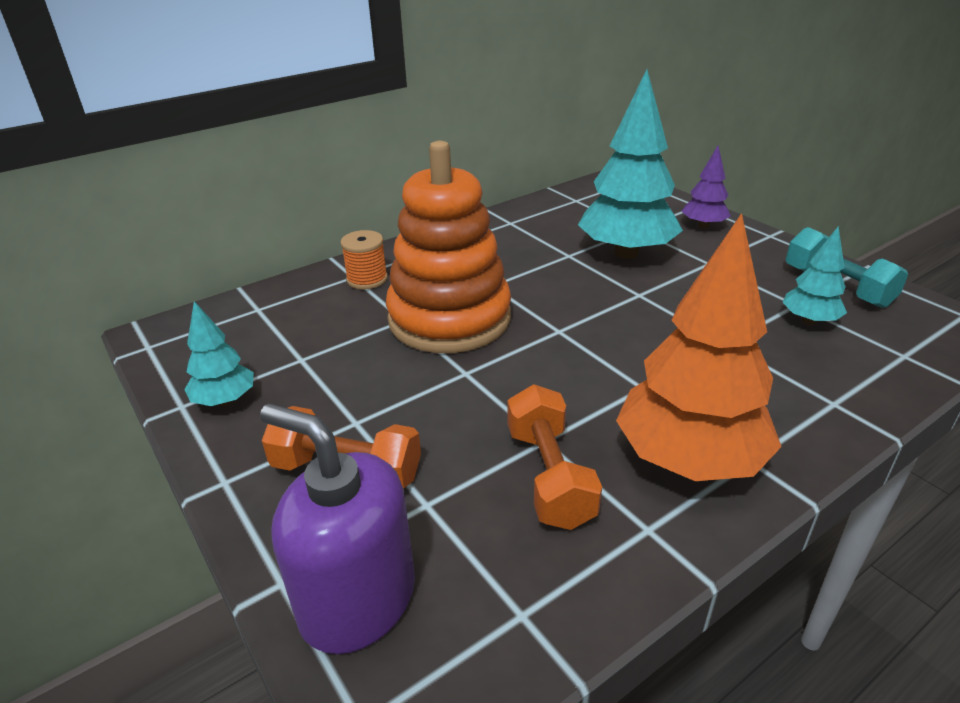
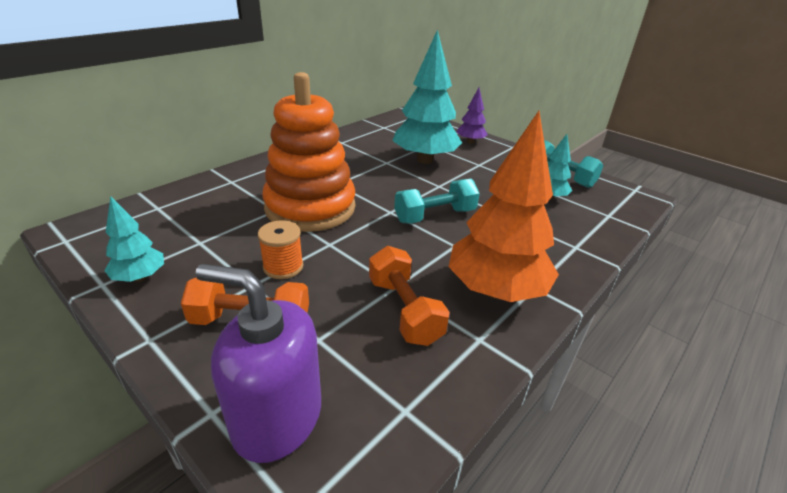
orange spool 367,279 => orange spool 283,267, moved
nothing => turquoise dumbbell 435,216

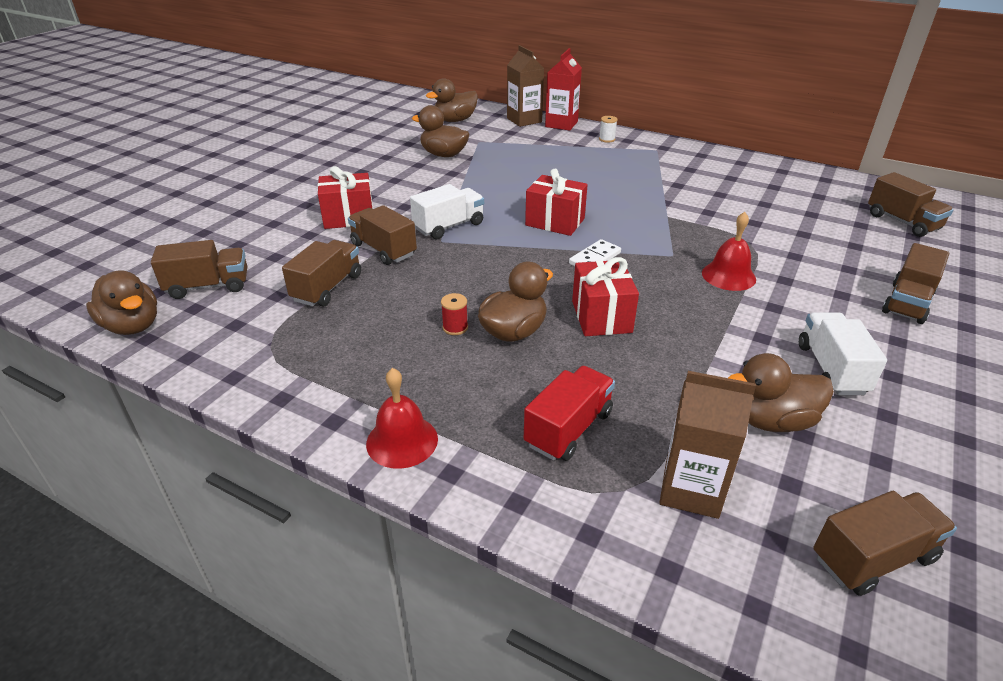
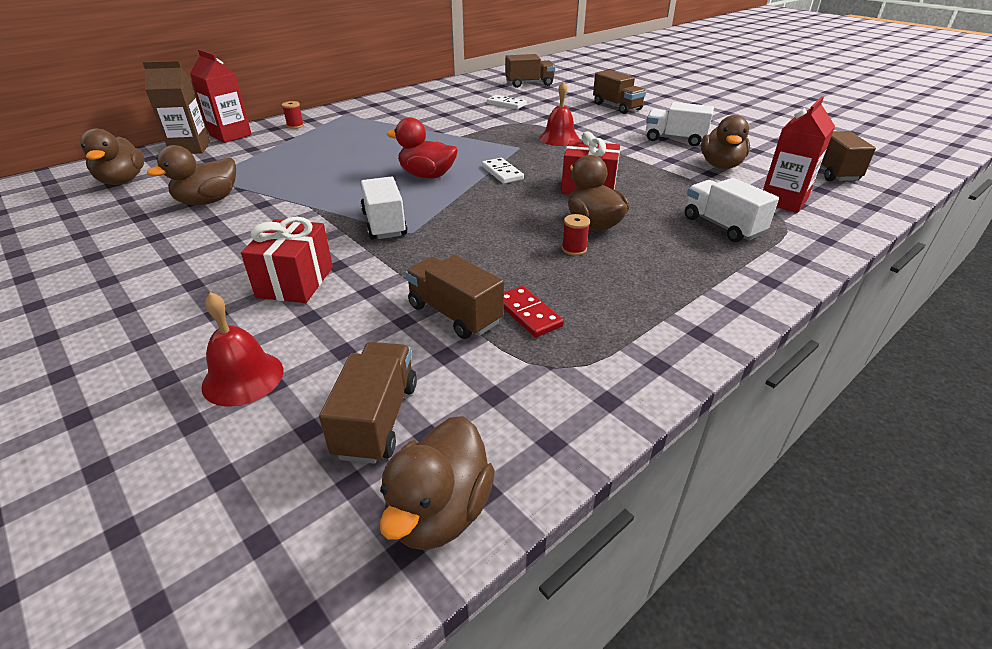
red bell 402,441 => red bell 243,378, moved
white spool 607,139 => red spool 295,126
brown duck 132,326 => brown duck 439,511, 135 degrees clockwise
red gift 555,222 => red duck 427,175
nothing => white domino 506,104
nothing => red domino 528,314
red truck 568,429 => white truck 722,226
brown carton 691,490 => red carton 783,201
brown truck 383,250 => nothing

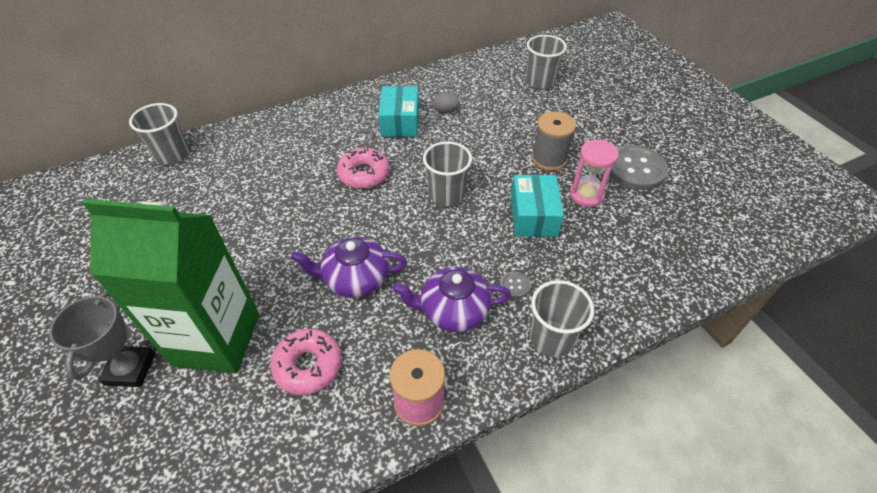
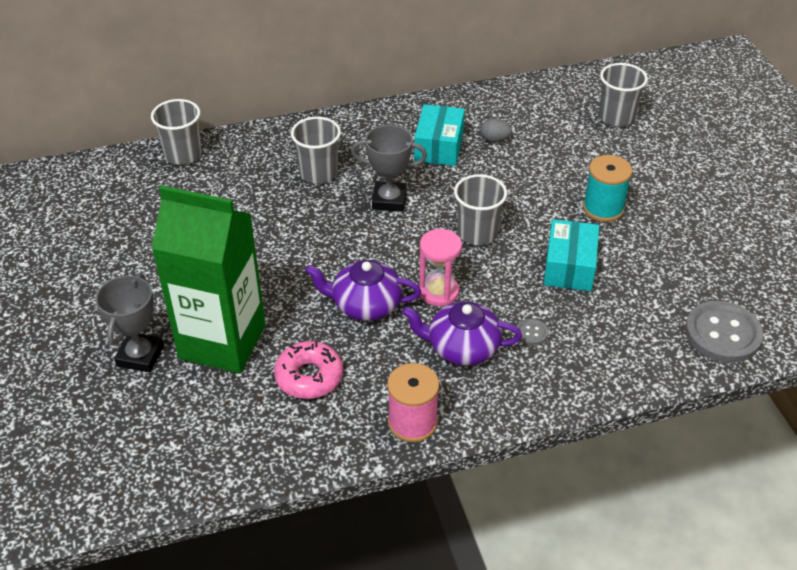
grey cup 551,338 => grey cup 318,173, moved
pink donut 364,174 => grey trophy 389,200
pink hourglass 586,195 => pink hourglass 438,292, moved
grey spool 549,159 => turquoise spool 603,208
grey button 635,169 => grey button 722,334, moved

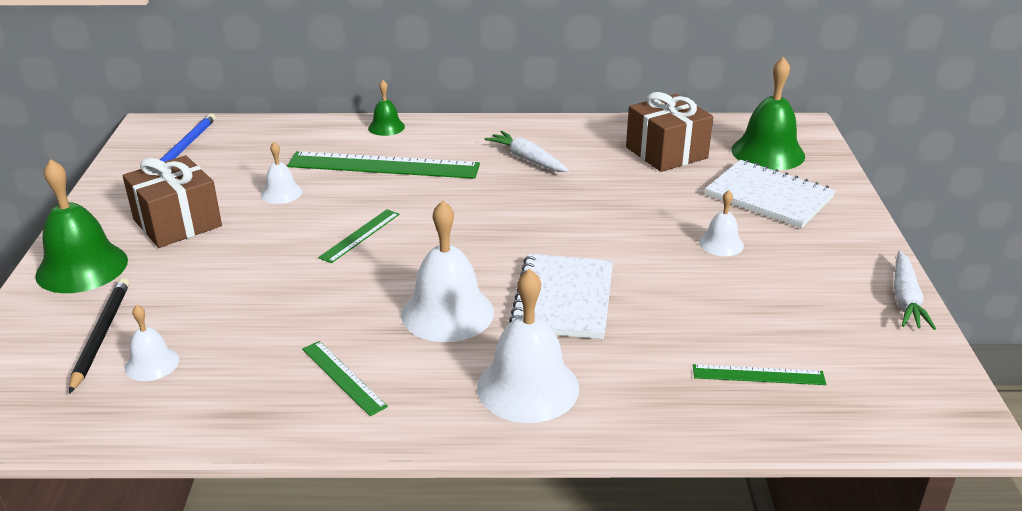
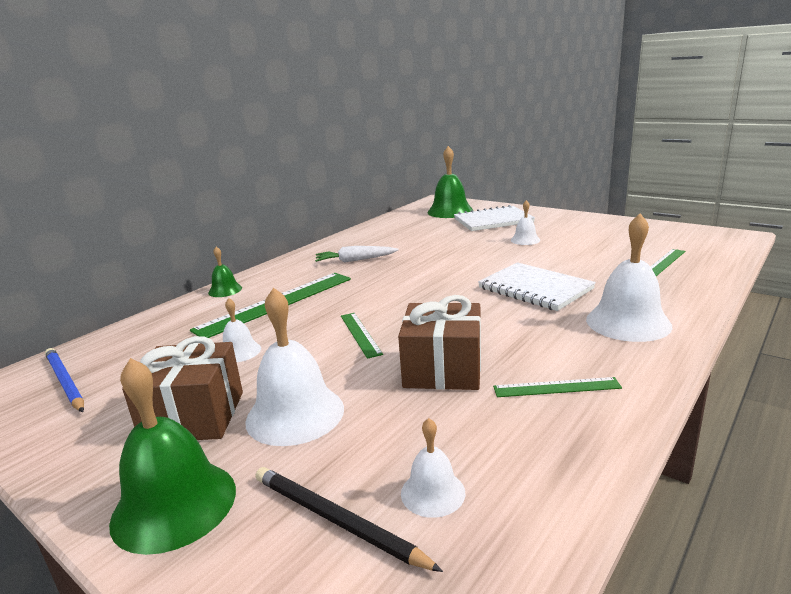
white bell 447,313 => white bell 295,414, moved
brown gift 666,152 => brown gift 443,369, moved
white carrot 905,299 => nothing

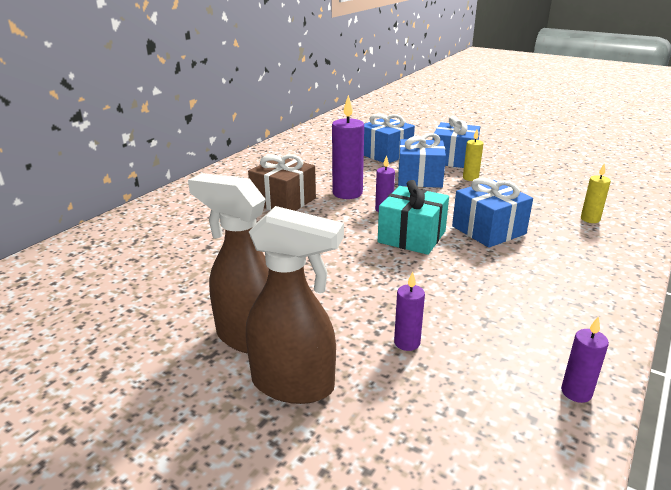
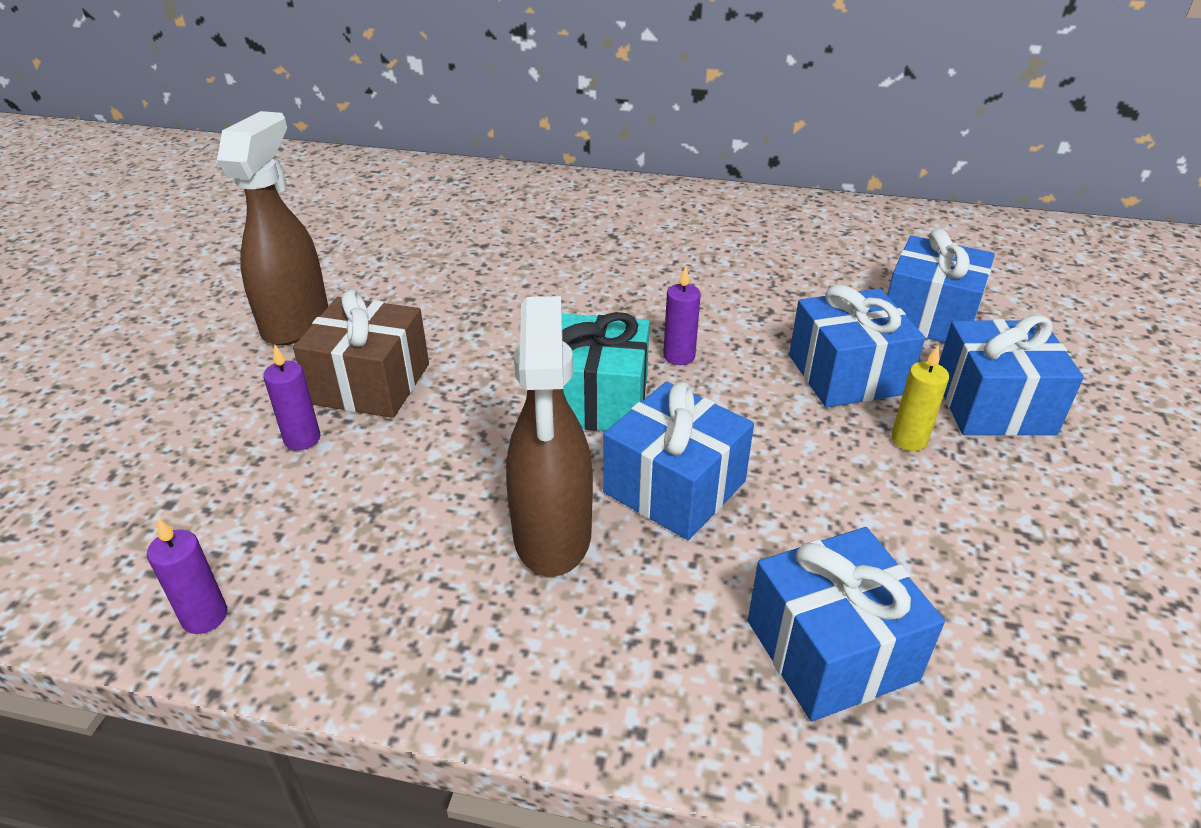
brown gift 283,201 => brown gift 370,383, moved
brown spray bottle 294,385 => brown spray bottle 552,536, moved
yellow candle 590,219 => blue gift 831,650
purple candle 347,193 => nothing

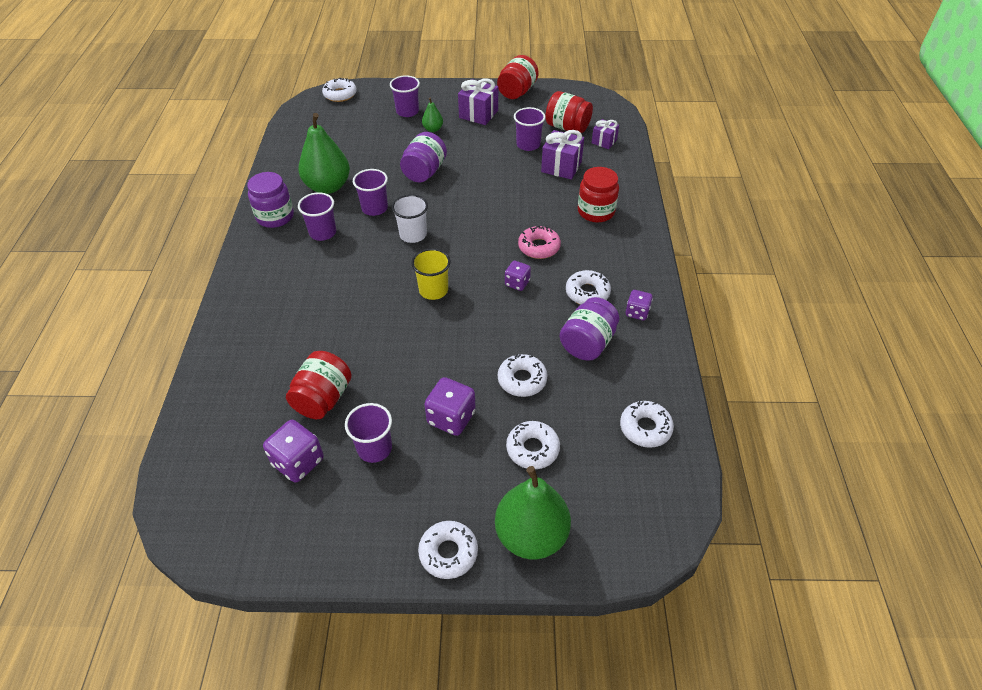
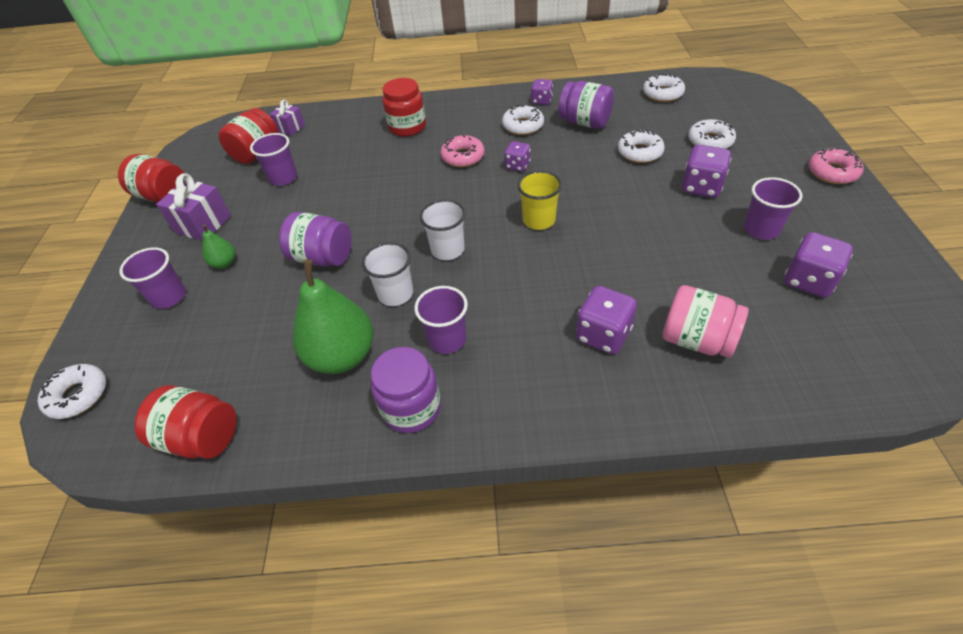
red jar 323,398 => red jar 201,437, moved
purple cup 374,208 => white cup 395,294
nothing => purple dice 603,334
nothing => pink jar 696,340
white donut 448,553 => pink donut 832,172
green pear 531,535 => nothing
purple gift 561,167 => nothing

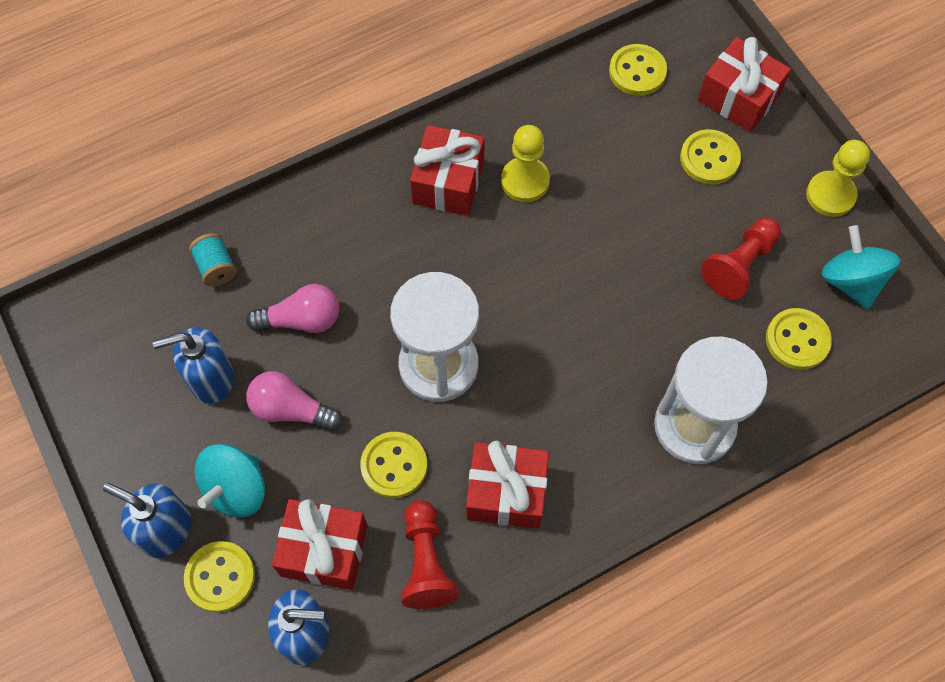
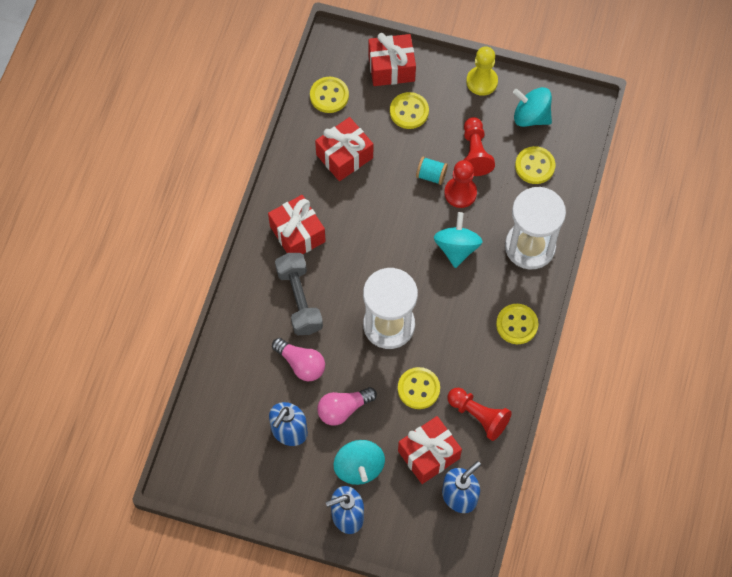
pink light bulb 302,320 => pink light bulb 301,364, 90 degrees clockwise
nothing => grey dumbbell 299,300
red gift 506,492 => red gift 344,156, moved
turquoise spool 216,267 => turquoise spool 431,175, moved
nothing => turquoise spinning top 456,248
nothing => red pawn 460,193
yellow button 220,577 => yellow button 517,324, moved
yellow pawn 525,181 => nothing

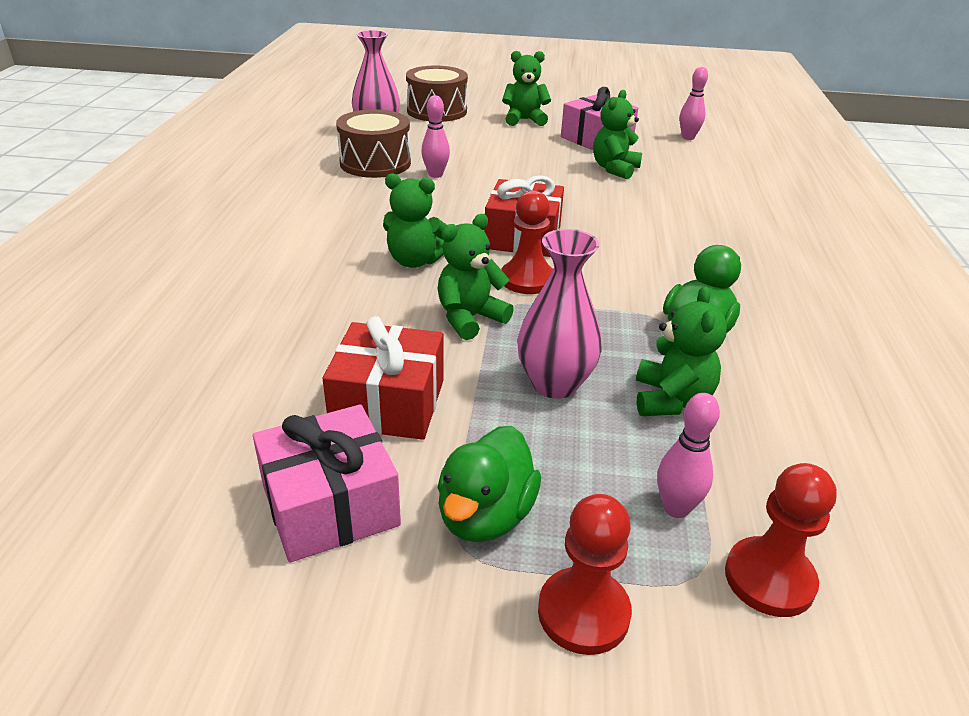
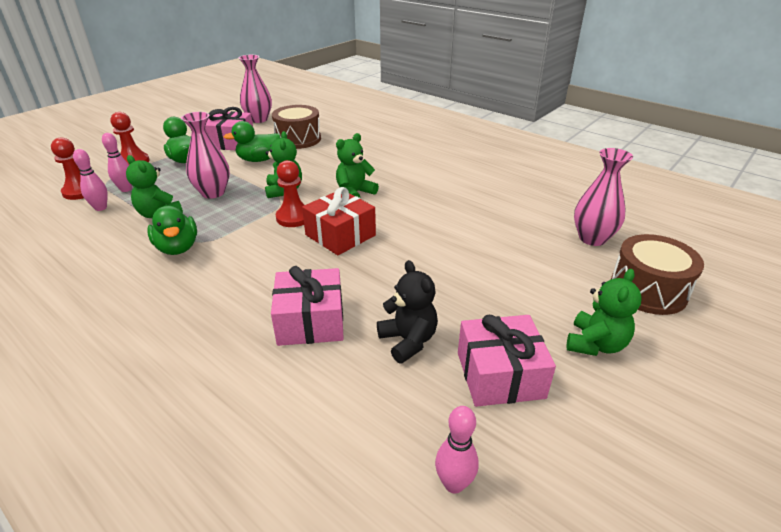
pink bowling pin 435,175 => pink bowling pin 101,208, moved
red gift 388,403 => green duck 259,160
nothing => pink vase 258,119
nothing => pink gift 310,321
brown drum 375,163 => brown drum 298,139, moved
green teddy bear 614,169 => black teddy bear 408,341

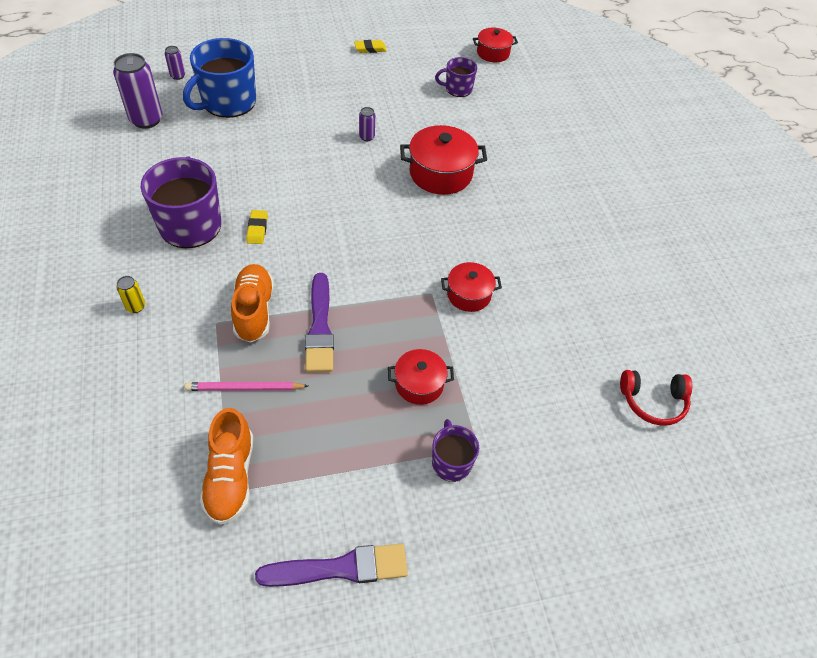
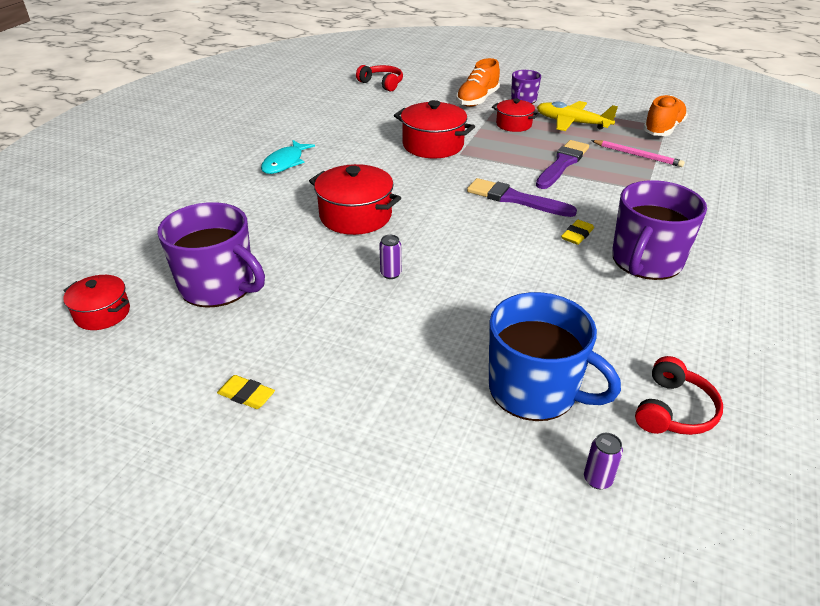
purple mug 457,89 => purple mug 219,286, x1.87
nothing => turquoise fish 285,163
red pot 468,295 => red pot 433,145, x1.63
orange shoe 254,311 => orange shoe 477,100, moved
purple brush 340,568 => purple brush 515,199, moved
blue mug 227,102 => blue mug 535,390, 45 degrees clockwise
nothing => yellow plane 572,123
purple can 146,120 => red headphones 673,410
yellow can 136,306 => nothing

